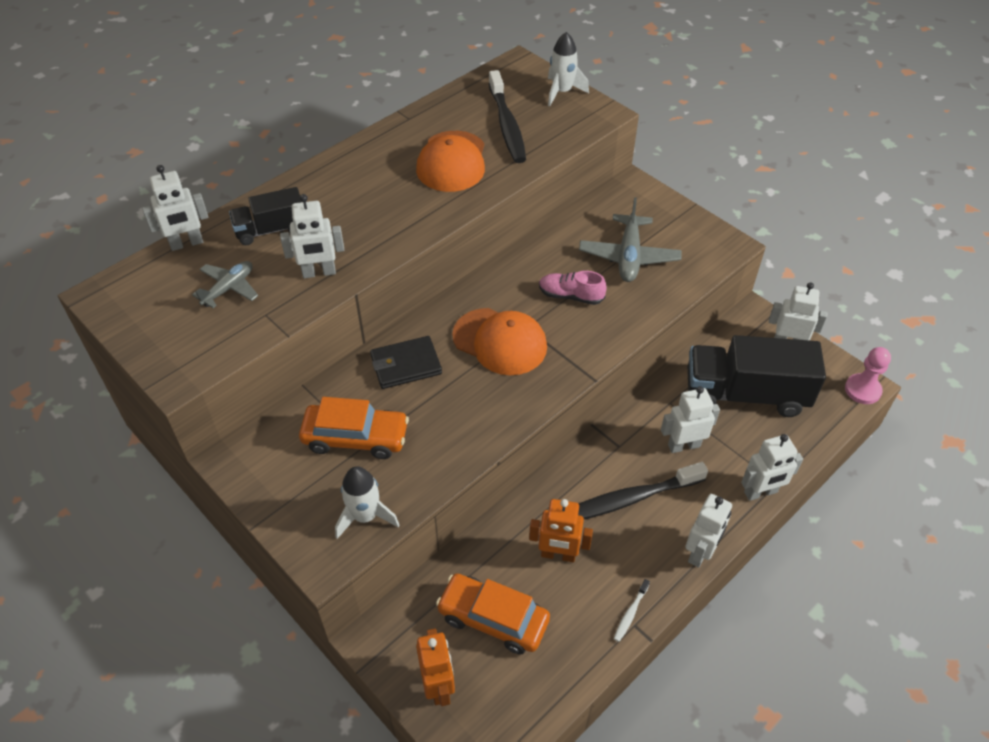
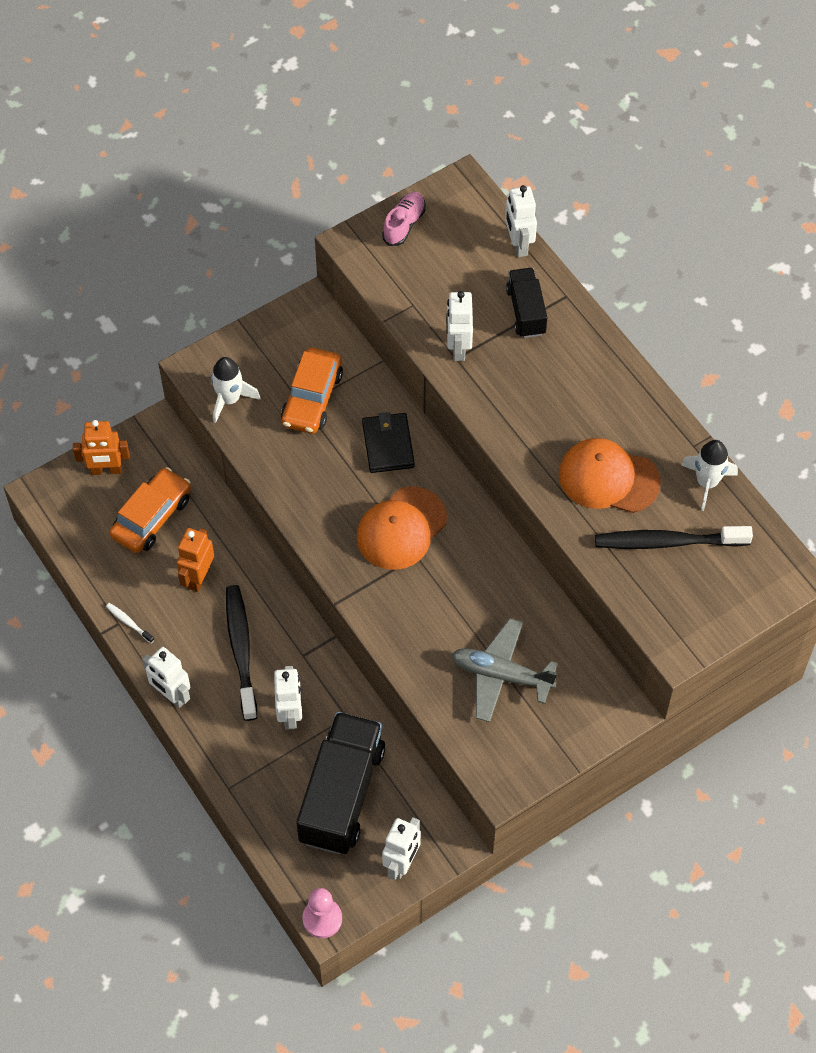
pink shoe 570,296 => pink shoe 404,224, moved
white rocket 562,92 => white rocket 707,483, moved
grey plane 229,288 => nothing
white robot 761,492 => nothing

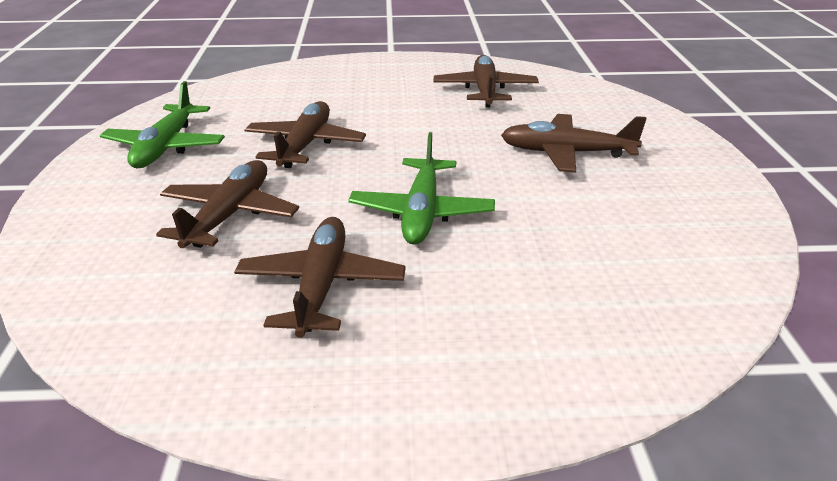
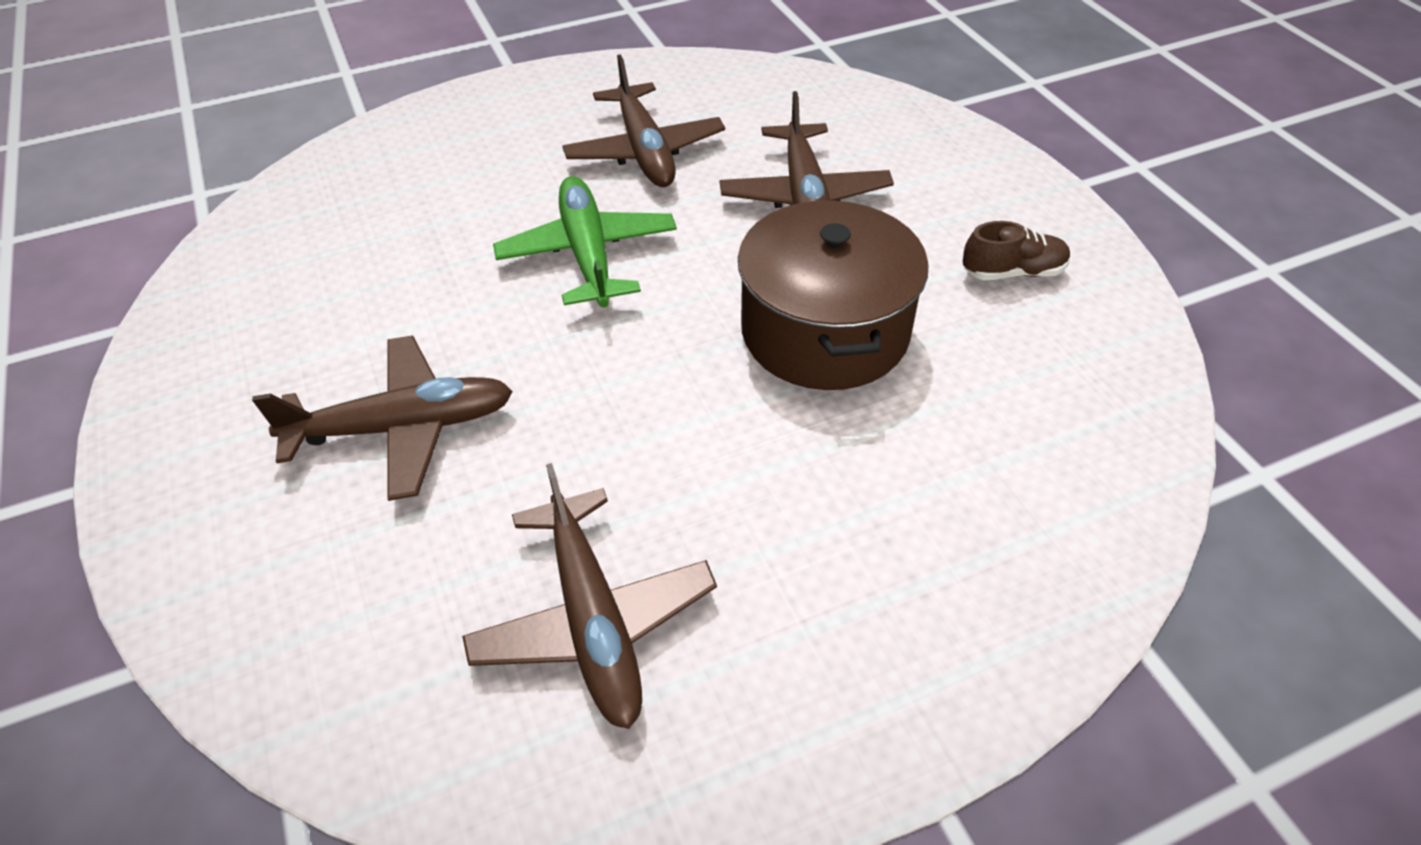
brown plane 305,145 => brown pot 824,331
green plane 165,147 => brown shoe 1013,272

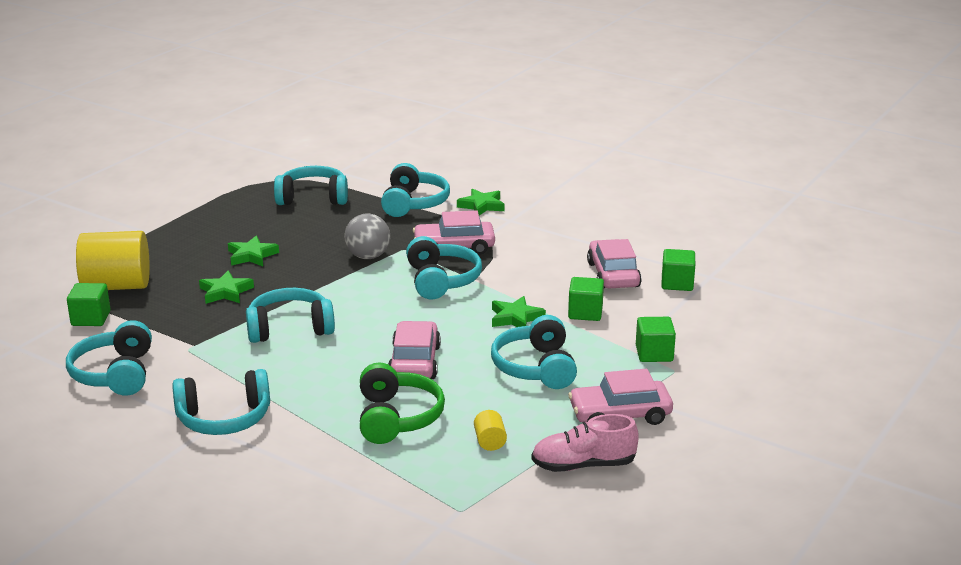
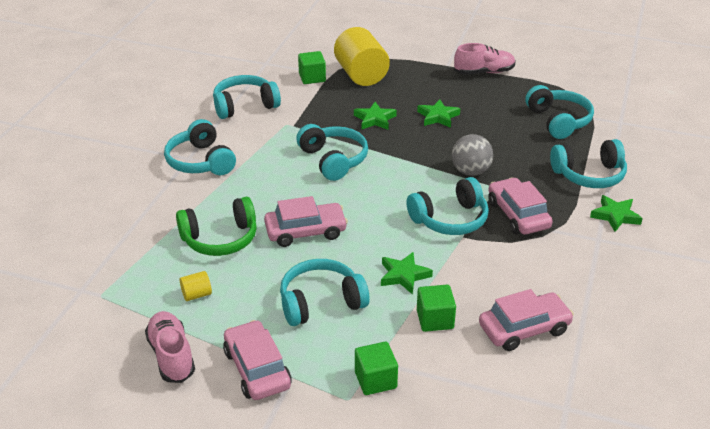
nothing => pink shoe 484,72
green cube 677,283 => nothing

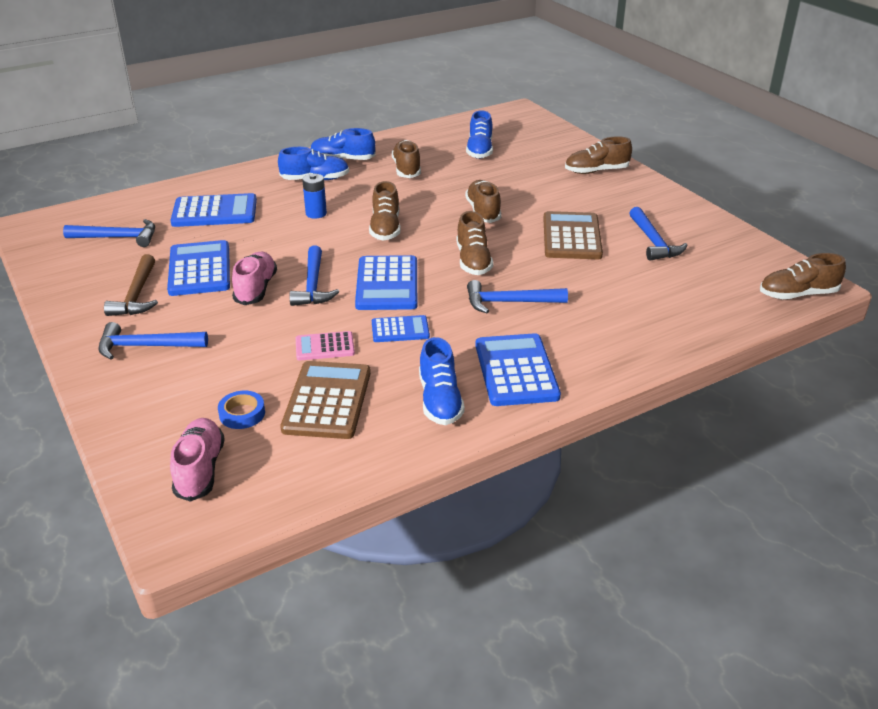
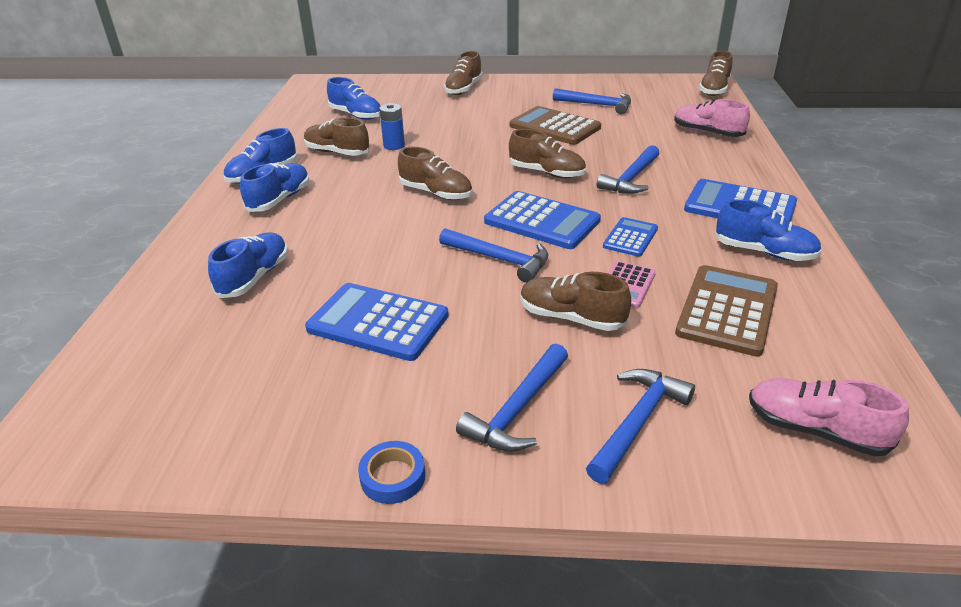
blue calculator 214,212 => blue shoe 254,277
blue tape 242,414 => blue tape 393,477, moved
blue battery 316,213 => blue battery 394,146, moved
brown shoe 483,212 => brown shoe 571,318, moved
blue hammer 117,237 => blue hammer 637,423, moved
pink shoe 256,289 => pink shoe 707,133, moved
brown calculator 327,400 => brown calculator 727,310, 75 degrees clockwise
brown hammer 137,295 => nothing

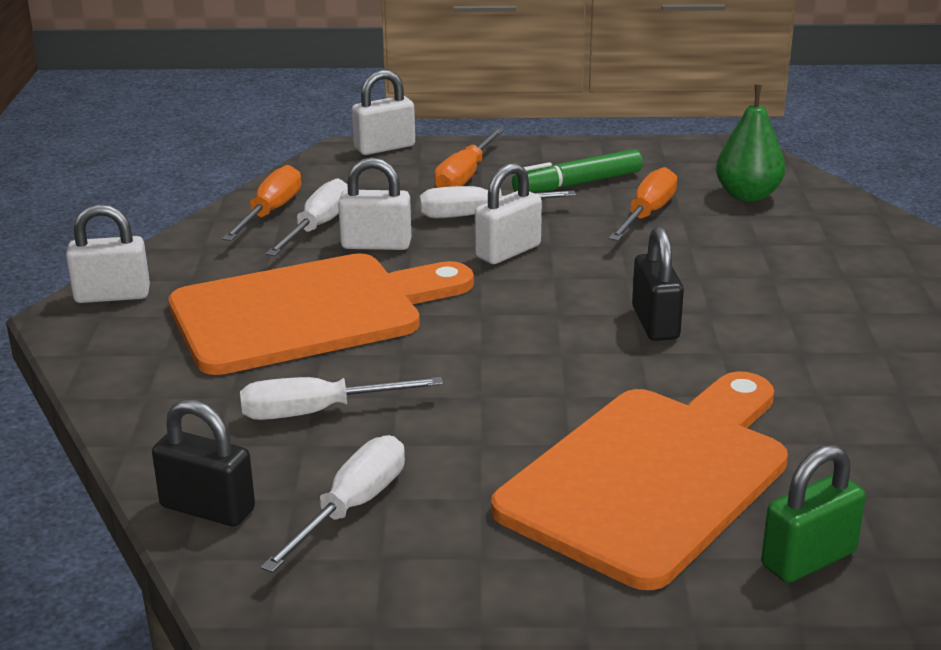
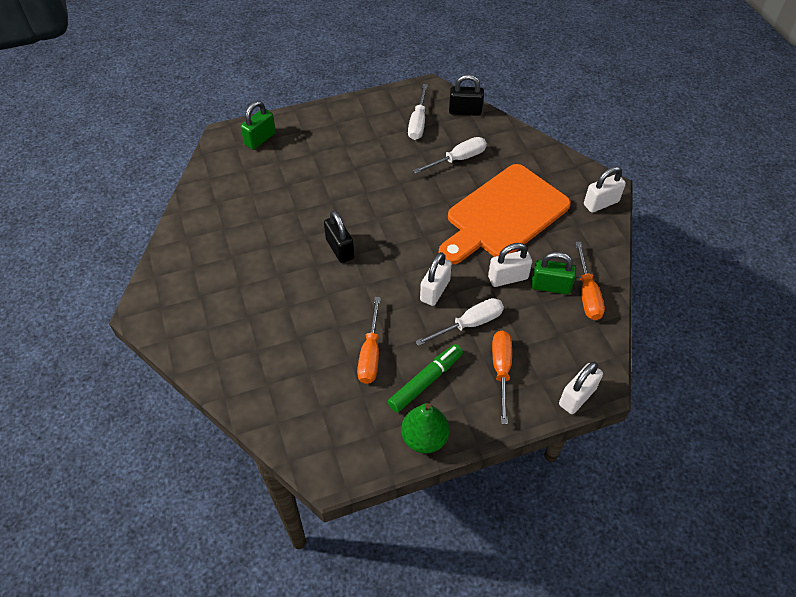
green pear 747,195 => green pear 424,438, moved
white screwdriver 317,227 => green padlock 550,286
orange cutting board 652,477 => nothing

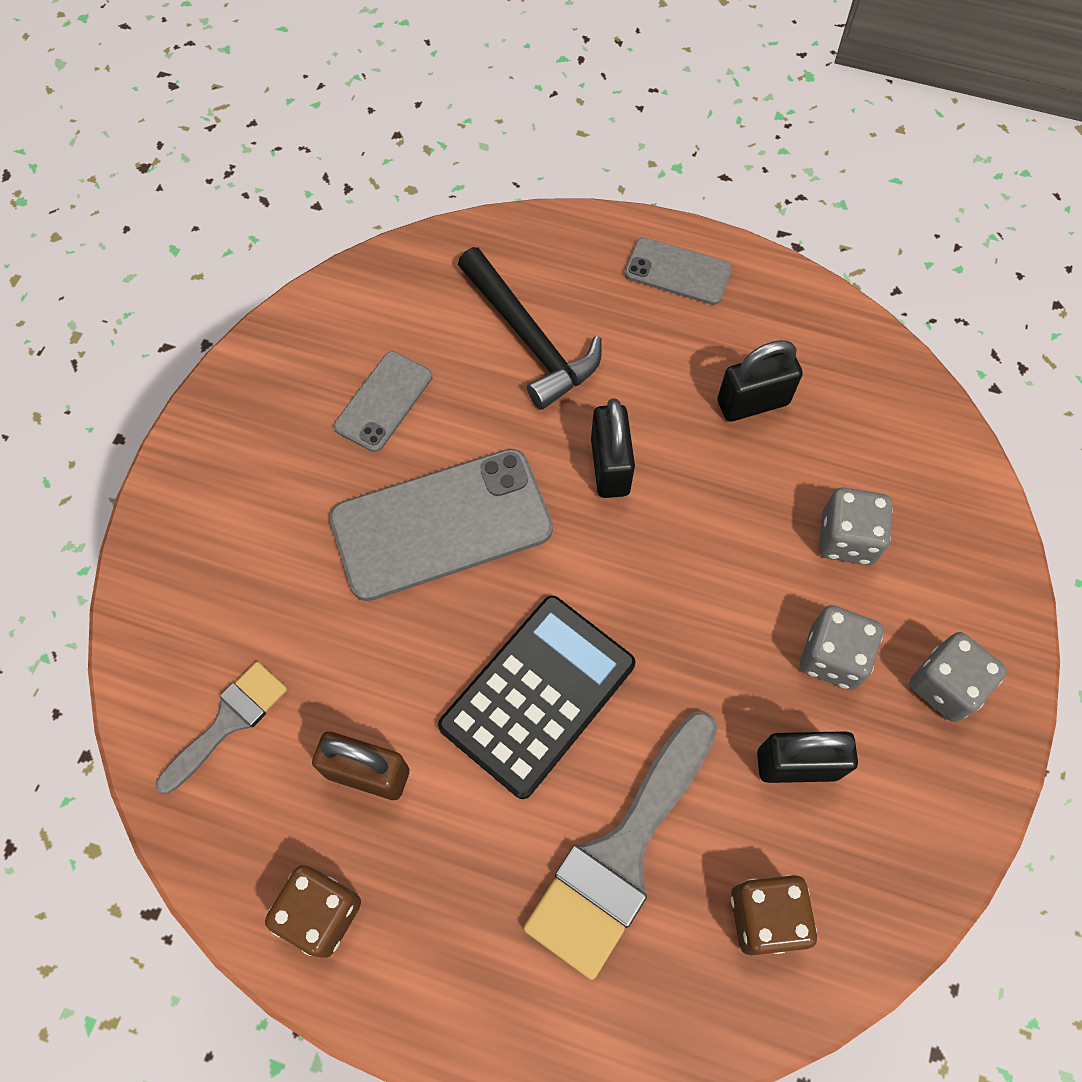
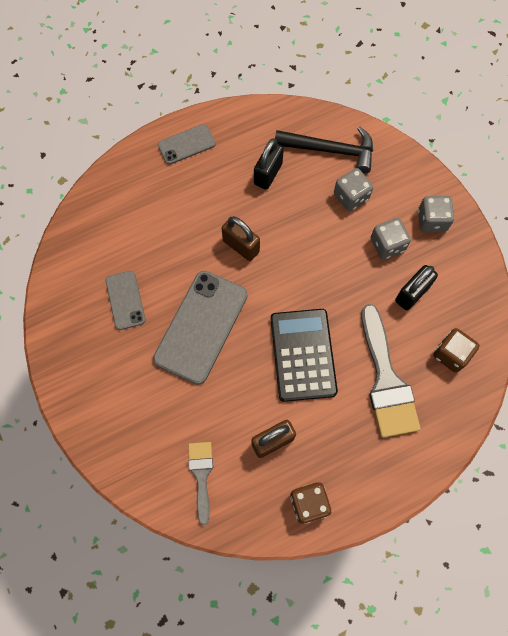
black padlock 610,466 => brown padlock 241,246
black hammer 529,338 => black hammer 330,150, moved

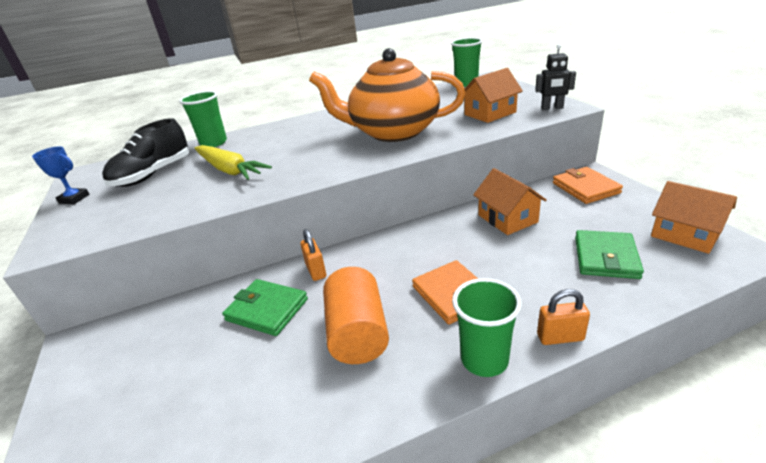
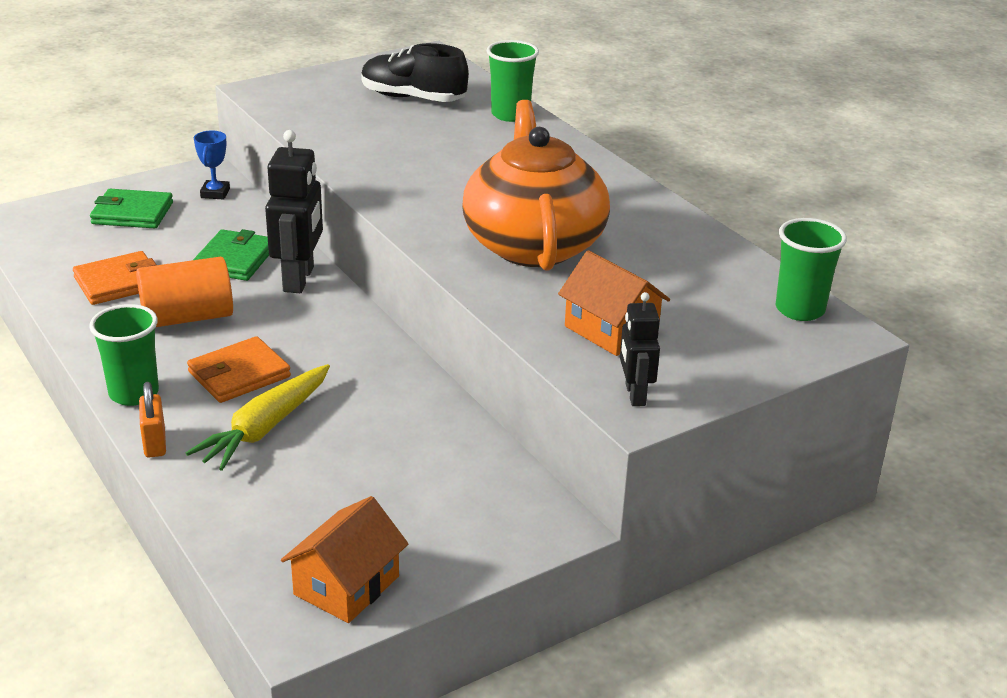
orange wallet 585,188 => orange wallet 118,282, moved
green wallet 606,257 => green wallet 132,213, moved
yellow carrot 229,170 => yellow carrot 265,428, moved
blue trophy 74,199 => blue trophy 215,193, moved
orange padlock 316,271 => black robot 299,279
orange house 507,218 => nothing

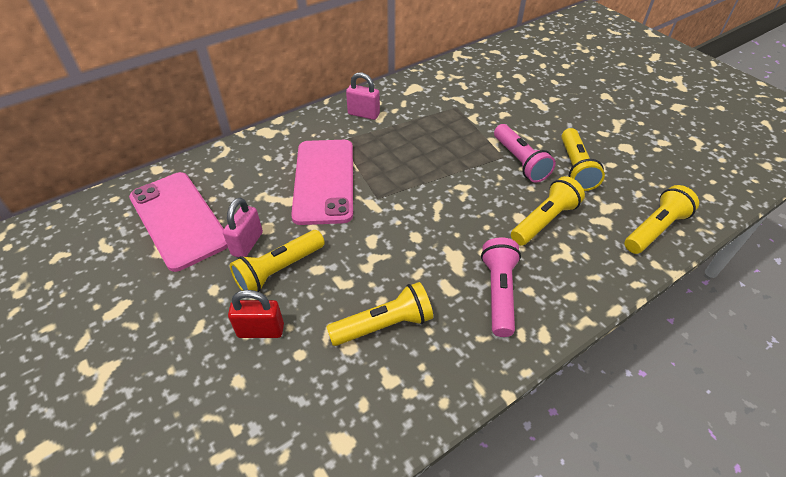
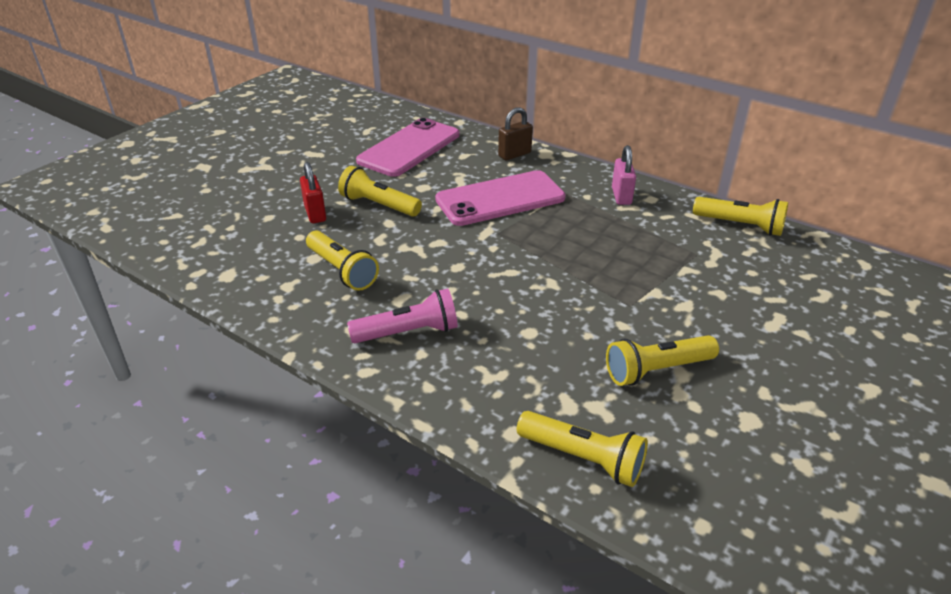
nothing => brown padlock 514,154
yellow flashlight 544,221 => yellow flashlight 740,225, moved
pink padlock 247,244 => nothing
pink flashlight 520,161 => nothing

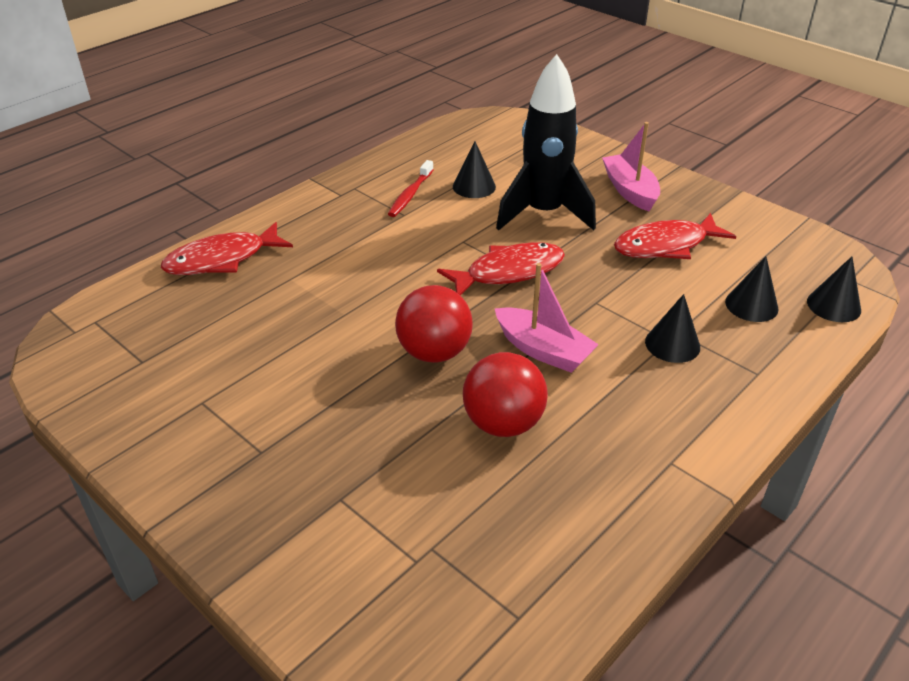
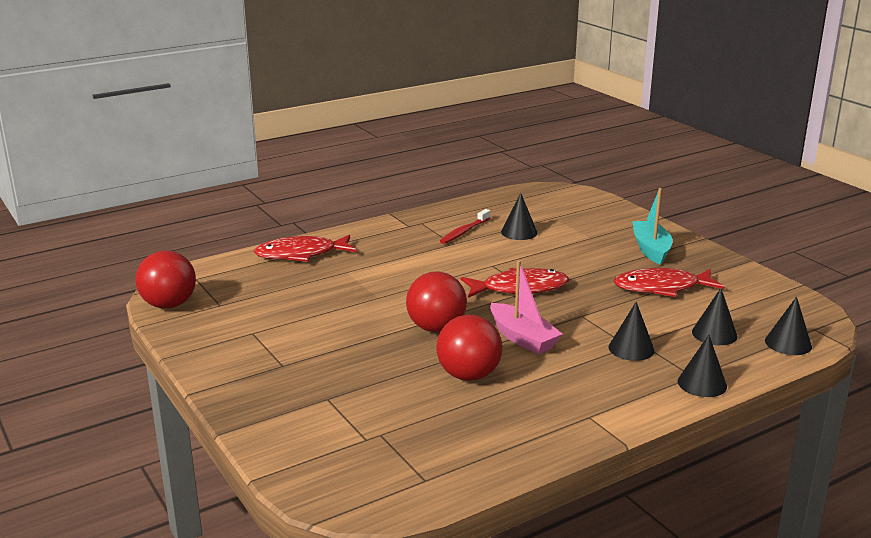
nothing => red ball 169,305
pink boat 630,191 => turquoise boat 651,249
nothing => black cone 702,383
black rocket 543,213 => nothing

